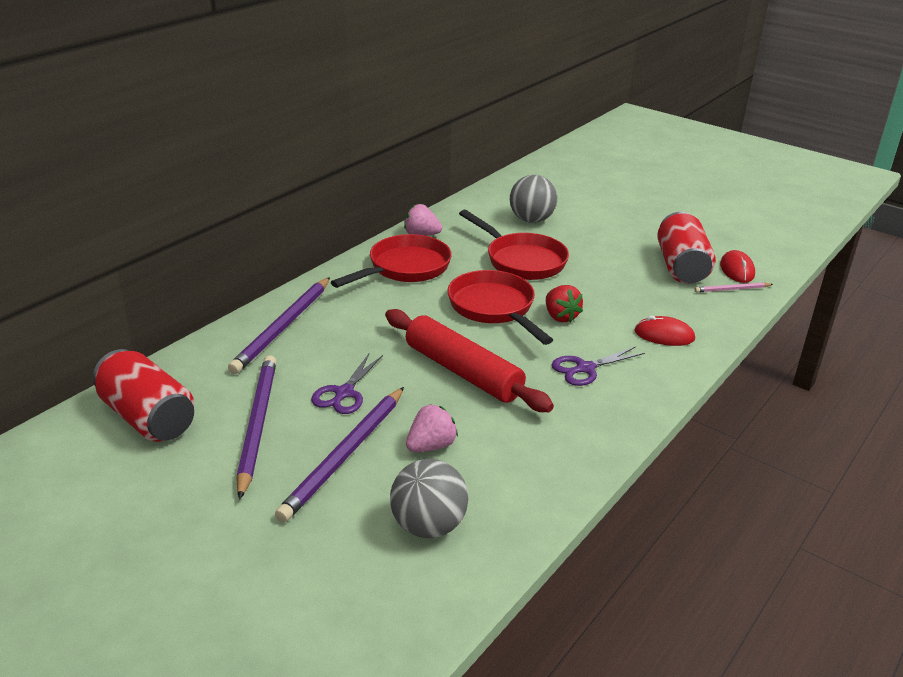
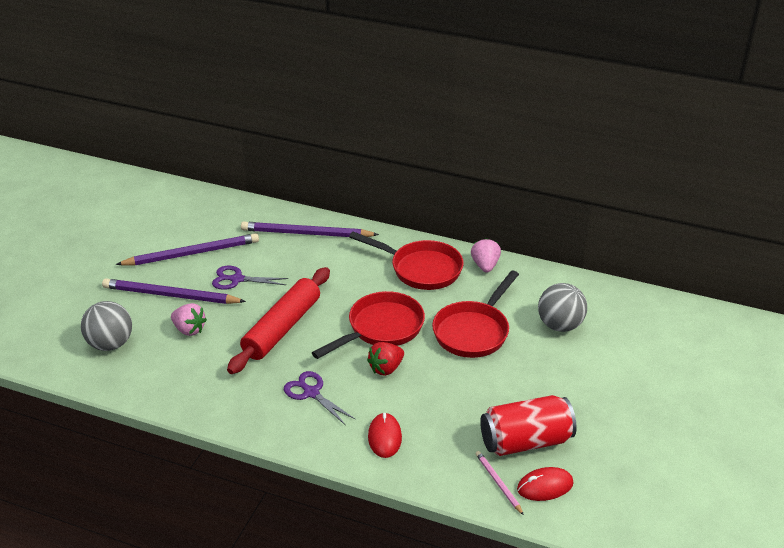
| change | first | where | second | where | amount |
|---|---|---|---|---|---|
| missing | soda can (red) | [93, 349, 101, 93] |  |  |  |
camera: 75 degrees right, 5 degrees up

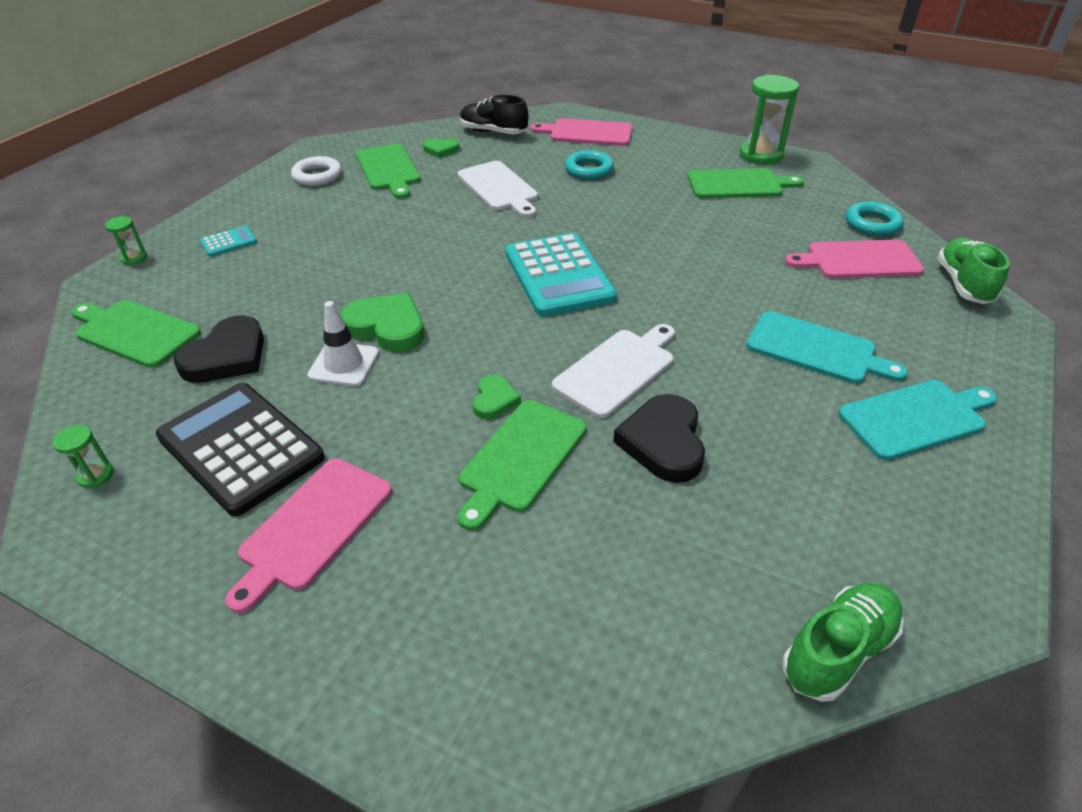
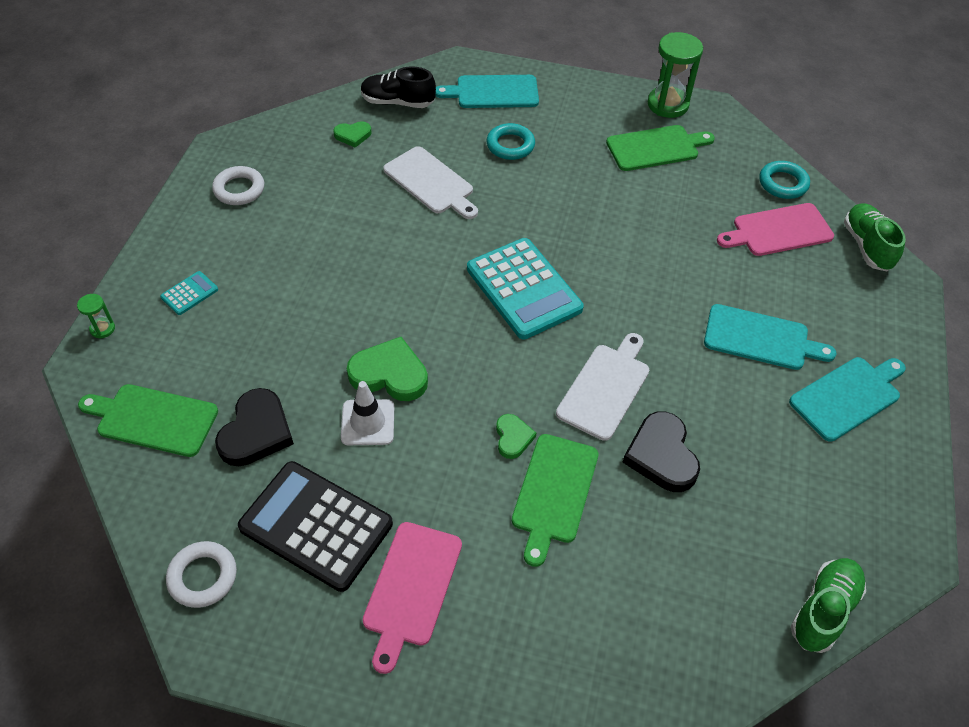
| change | first | where | second | where | amount |
|---|---|---|---|---|---|
| missing | cutting board (leaf-green) | [356, 144, 64, 55] |  |  |  |
| exchanged | sandglass (leaf-green) | [53, 425, 61, 63] | ring (white) | [166, 541, 71, 67] |  |
| colour | cutting board (pink) | [530, 118, 102, 28] | cutting board (teal) | [435, 75, 104, 33] |  |
camera: 15 degrees left, 10 degrees up

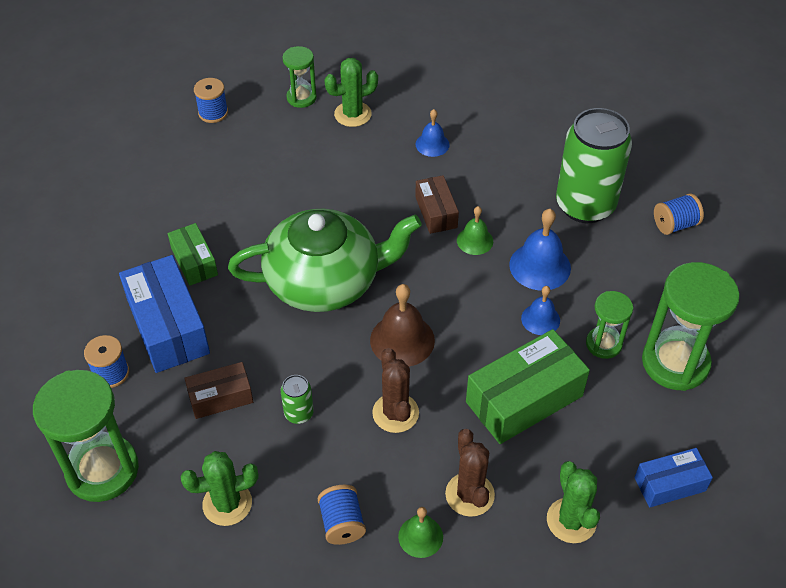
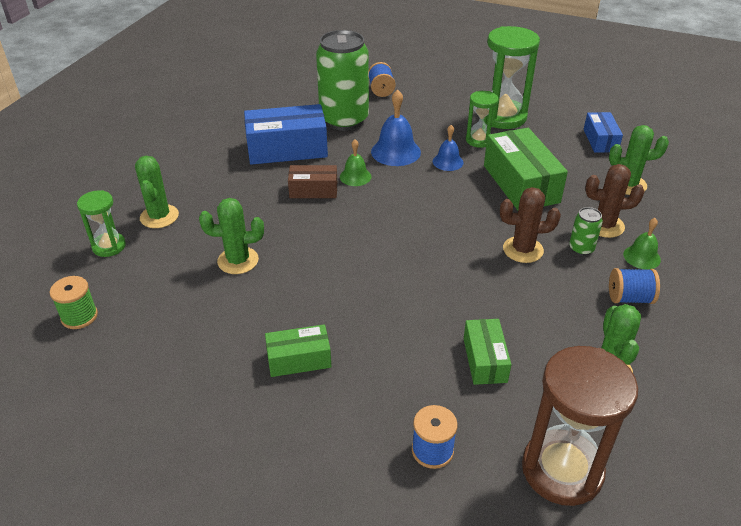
| change | first | where | second | where | amount |
|---|---|---|---|---|---|
| missing | tea pot (leaf-green) | [228, 209, 194, 103] |  |  |  |
| missing | bell (russet) | [370, 284, 65, 83] |  |  |  |
| missing | bell (royal blue) | [416, 109, 34, 48] |  |  |  |
| appeared |  |  | prickly plant (leaf-green) | [199, 198, 65, 76] |  |
| relocated | box (royal blue) | [119, 255, 91, 118] |  | [244, 104, 84, 61] |  |
| relocated | soda can (leaf-green) | [281, 375, 33, 49] |  | [569, 207, 34, 49] |  |
| colour | sandglass (leaf-green) | [33, 370, 106, 132] | sandglass (russet) | [522, 346, 116, 160] |  |
| colour | box (russet) | [185, 362, 68, 57] | box (leaf-green) | [464, 319, 48, 66] |  |
| colour | reel of thread (royal blue) | [194, 78, 34, 45] | reel of thread (leaf-green) | [50, 276, 48, 53] |  |
camera: 75 degrees left, 10 degrees down

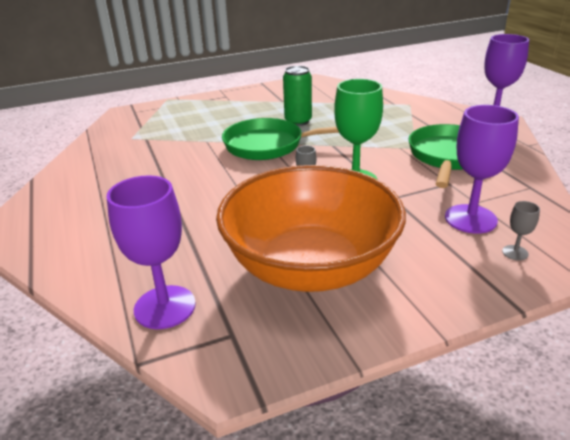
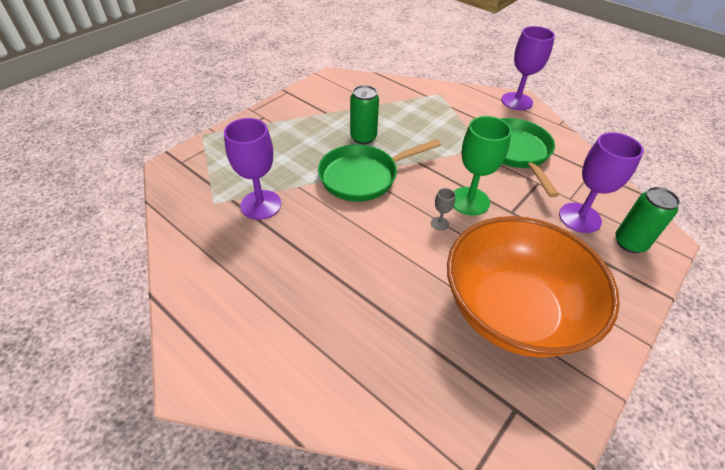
| change | first | where | second | where | amount |
|---|---|---|---|---|---|
| relocated | goblet (royal purple) | [107, 175, 89, 154] |  | [224, 118, 57, 102] |  |
| exchanged | goblet (gray) | [502, 201, 38, 60] | soda can (leaf-green) | [615, 187, 65, 66] |  |
camera: 30 degrees left, 15 degrees up

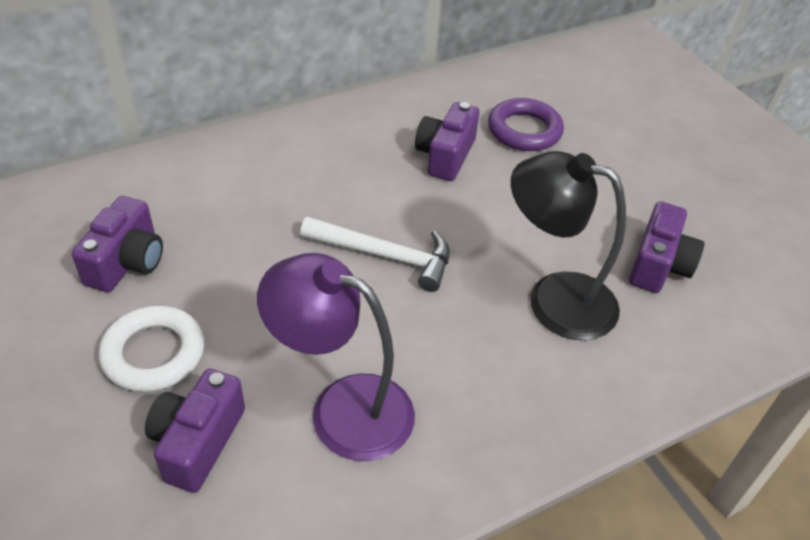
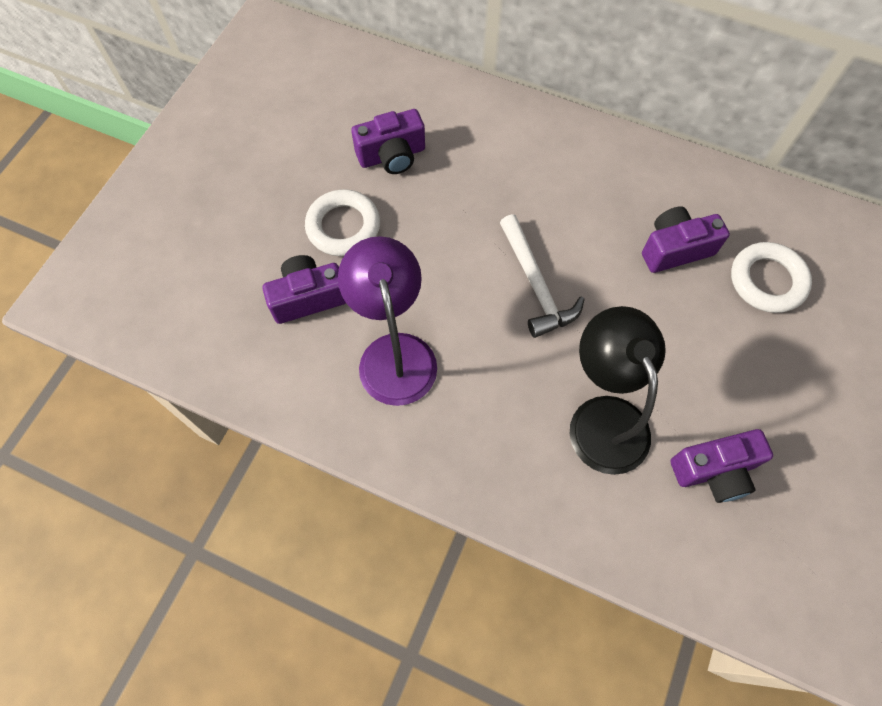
| change | first | where | second | where | amount |
|---|---|---|---|---|---|
| colour | ring (royal purple) | [488, 98, 76, 53] | ring (white) | [731, 242, 81, 71] |  |
camera: 55 degrees right, 20 degrees up

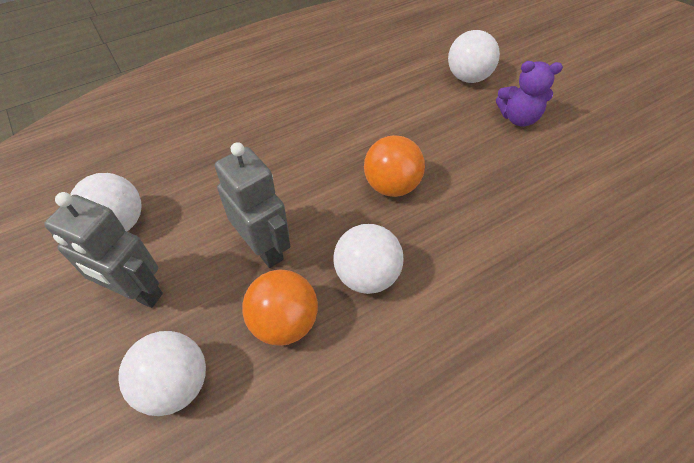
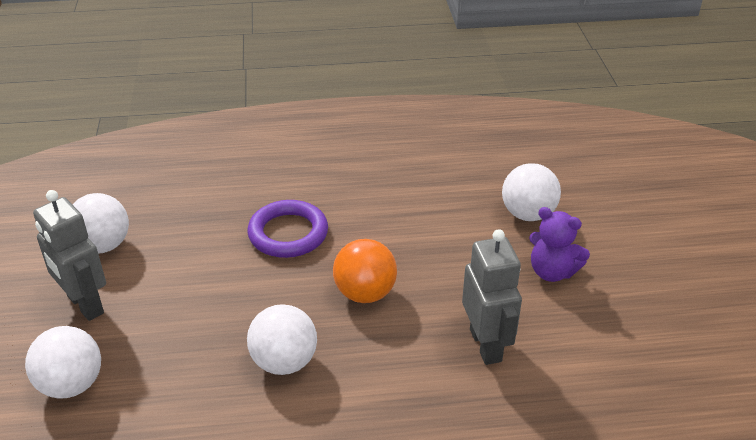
| change | first | where | second | where | amount |
|---|---|---|---|---|---|
| missing | play ball (bright orange) | [243, 270, 75, 76] |  |  |  |
| appeared |  |  | ring (royal purple) | [247, 200, 81, 58] |  |
| relocated | robot figure (gray) | [215, 142, 76, 126] |  | [462, 229, 60, 136] |  |
camera: 25 degrees right, 15 degrees down

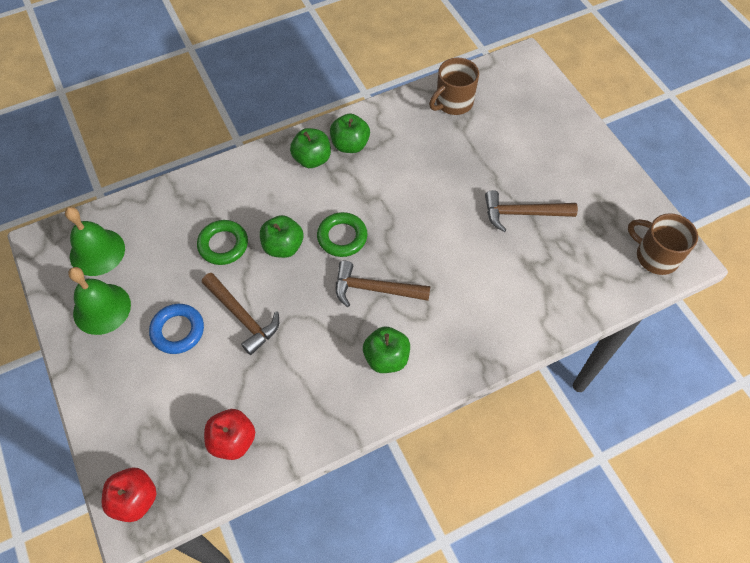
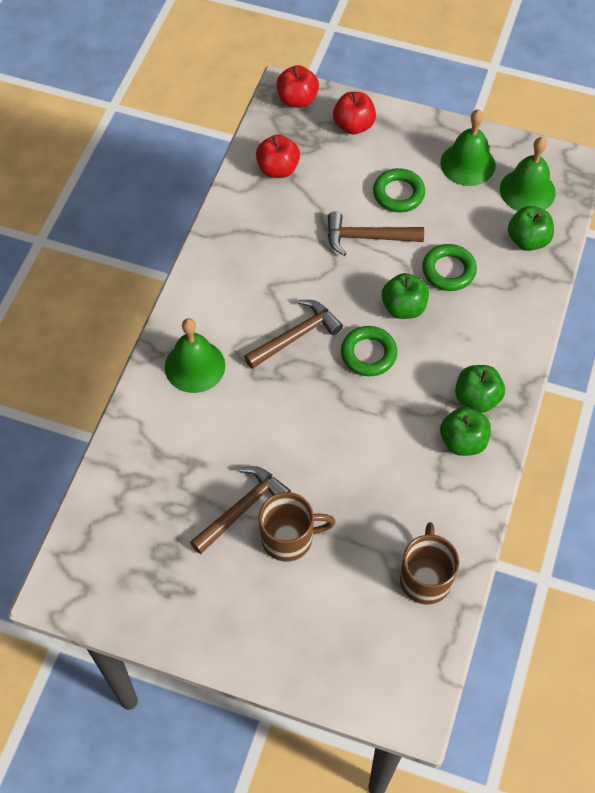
| change | first | where | second | where | amount |
|---|---|---|---|---|---|
| appeared |  |  | bell (leaf-green) | [165, 318, 60, 75] |  |
| appeared |  |  | apple (red) | [333, 92, 43, 42] |  |
| relocated | apple (leaf-green) | [363, 327, 47, 46] |  | [508, 206, 46, 45] |  |
| relocated | tea mug (russet) | [628, 213, 70, 62] |  | [259, 492, 77, 70] |  |
| colour | ring (royal blue) | [149, 304, 55, 50] | ring (leaf-green) | [373, 168, 52, 44] |  |
camera: 135 degrees right, 0 degrees up

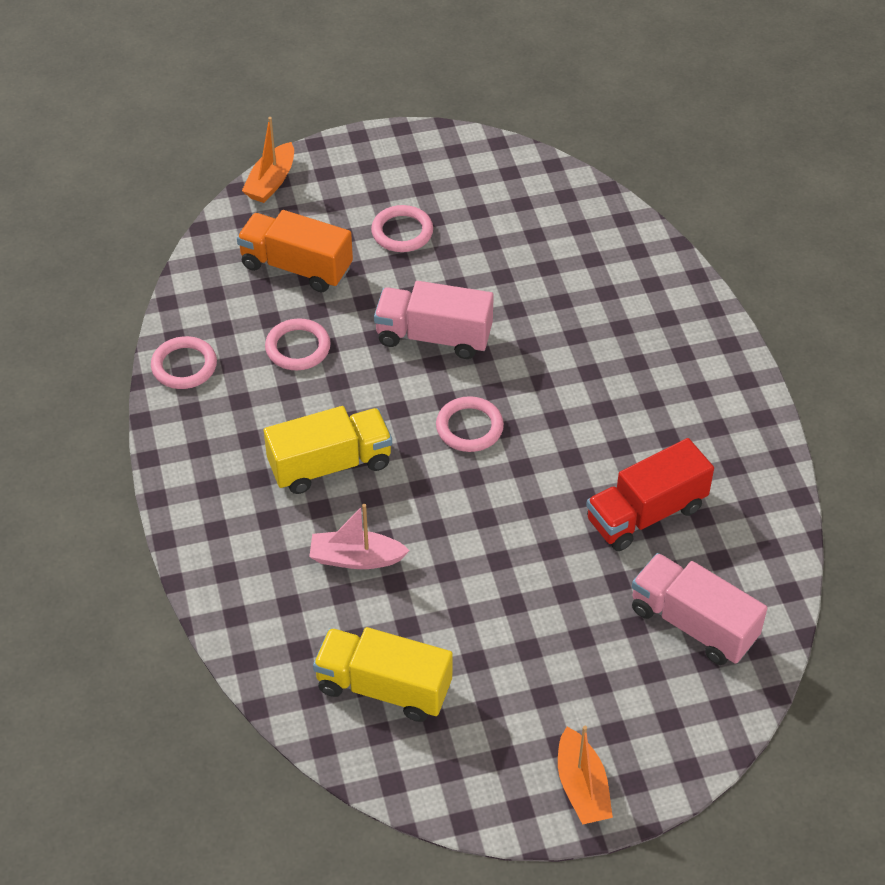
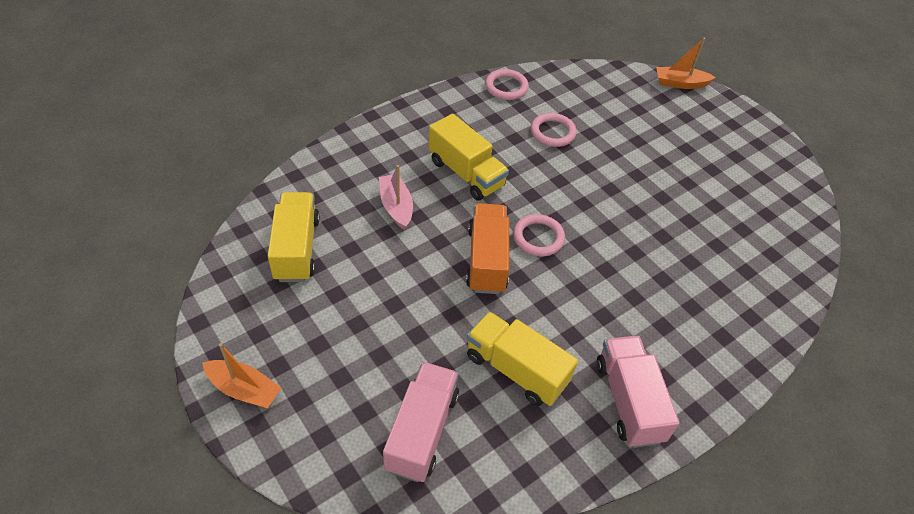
| change | first | where | second | where | amount |
|---|---|---|---|---|---|
| missing | ring (pink) | [371, 205, 62, 47] |  |  |  |
| relocated | lorry (bright orange) | [237, 210, 116, 82] |  | [466, 203, 43, 91] |  |
| relocated | lorry (pink) | [374, 281, 120, 78] |  | [597, 336, 82, 112] |  |
| colour | lorry (red) | [586, 438, 128, 113] | lorry (bright yellow) | [467, 312, 111, 94] |  |
| spun | sailboat (bright orange) | [558, 726, 55, 99] |  | [202, 343, 80, 65] | 120 degrees counterclockwise |
camera: 65 degrees right, 0 degrees up

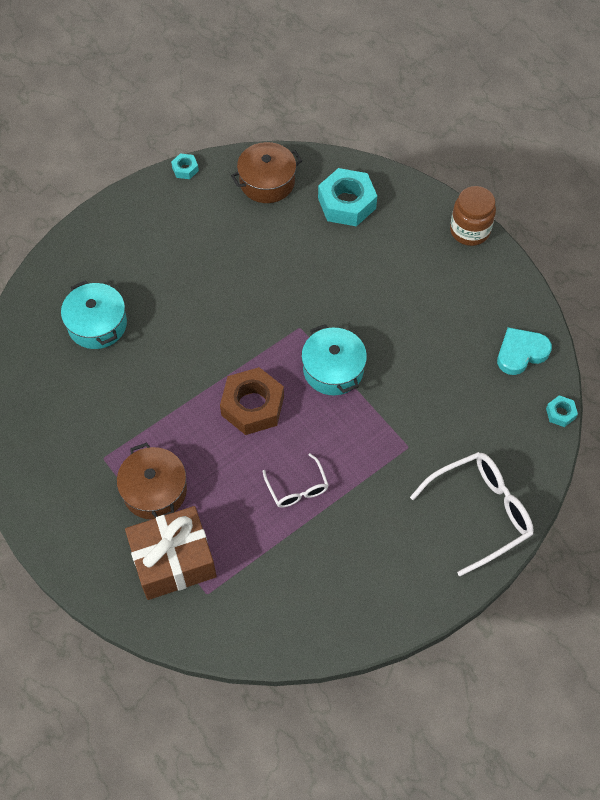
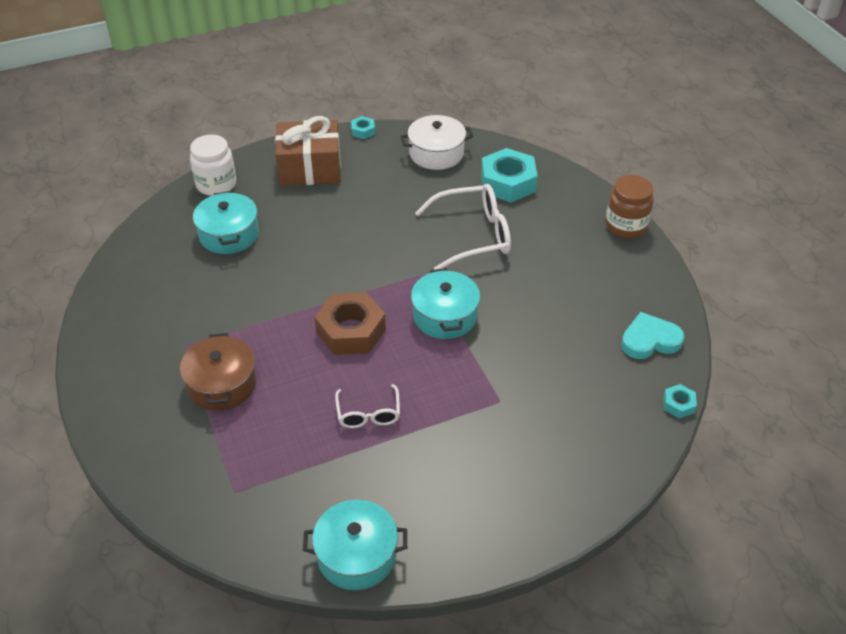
| change | first | where | second | where | amount |
|---|---|---|---|---|---|
| appeared |  |  | jam jar (white) | [190, 135, 46, 61] |  |
| appeared |  |  | stockpot (teal) | [303, 500, 104, 90] |  |
| relocated | gift (russet) | [125, 506, 92, 94] |  | [275, 116, 66, 70] |  |
| relocated | glasses (white) | [410, 452, 124, 124] |  | [415, 184, 96, 86] |  |
| colour | stockpot (russet) | [231, 142, 71, 61] | stockpot (white) | [400, 115, 73, 55] |  |
camera: 15 degrees right, 15 degrees down

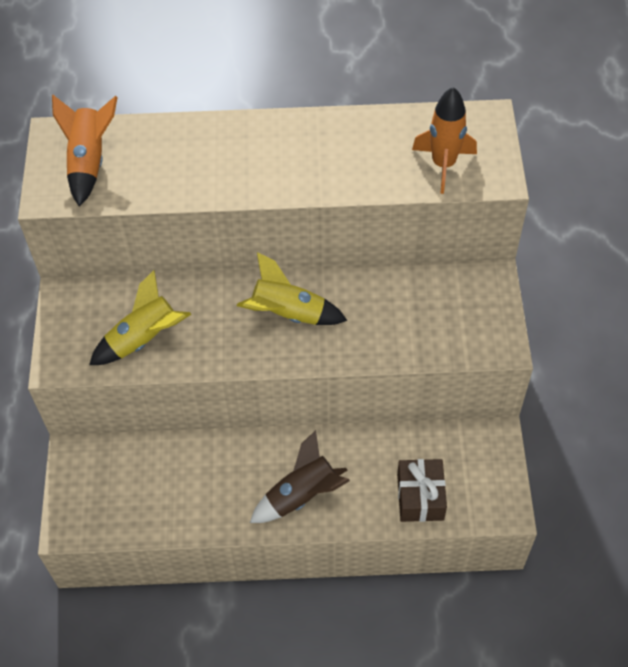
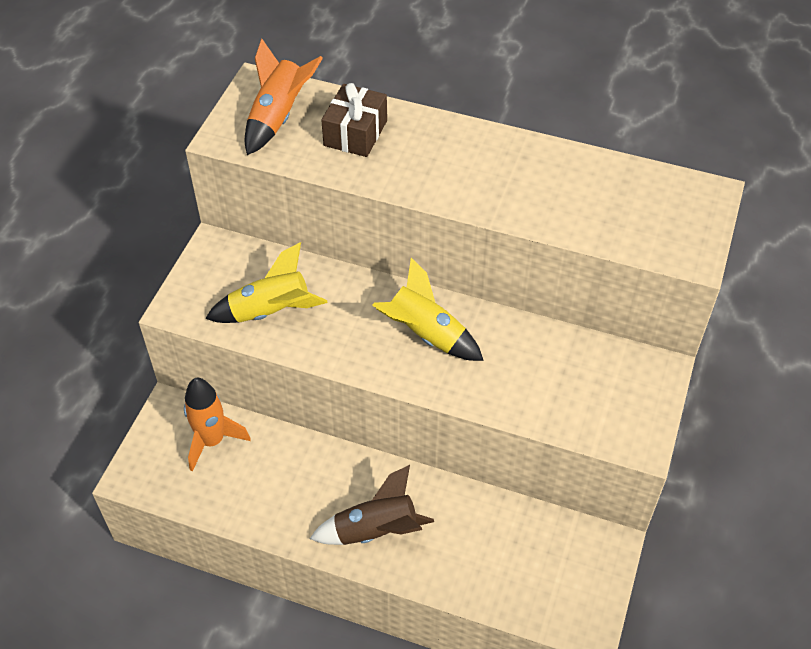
| change | first | where | second | where | amount |
|---|---|---|---|---|---|
| relocated | gift (russet) | [397, 459, 50, 63] |  | [321, 83, 66, 74] |  |
| relocated | toy rocket (bright orange) | [412, 87, 65, 107] |  | [184, 378, 67, 93] |  |
camera: 20 degrees right, 5 degrees down

